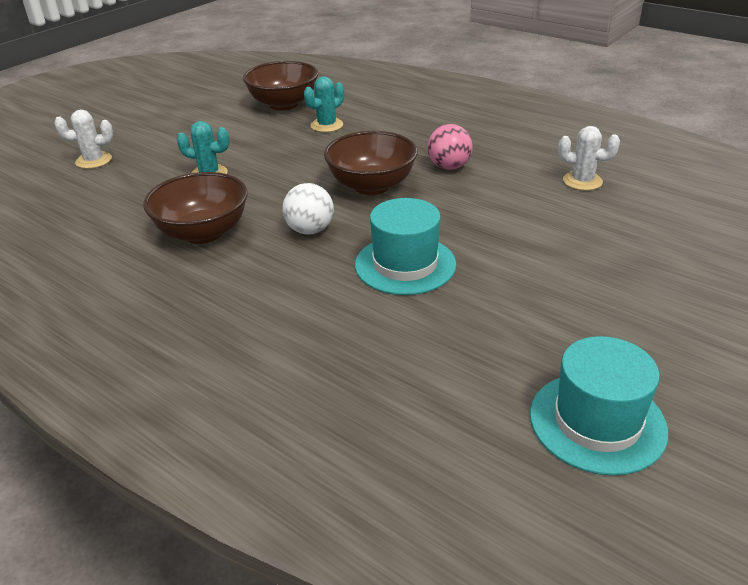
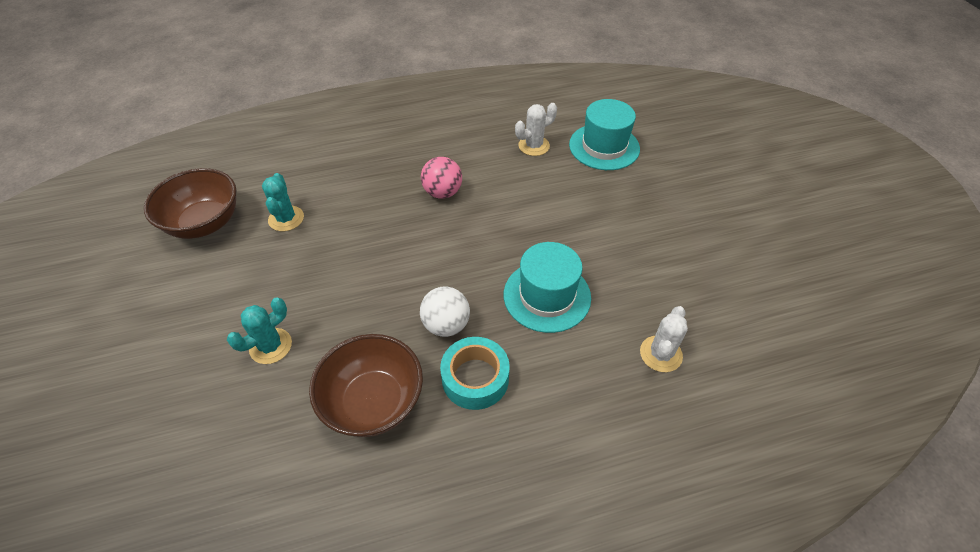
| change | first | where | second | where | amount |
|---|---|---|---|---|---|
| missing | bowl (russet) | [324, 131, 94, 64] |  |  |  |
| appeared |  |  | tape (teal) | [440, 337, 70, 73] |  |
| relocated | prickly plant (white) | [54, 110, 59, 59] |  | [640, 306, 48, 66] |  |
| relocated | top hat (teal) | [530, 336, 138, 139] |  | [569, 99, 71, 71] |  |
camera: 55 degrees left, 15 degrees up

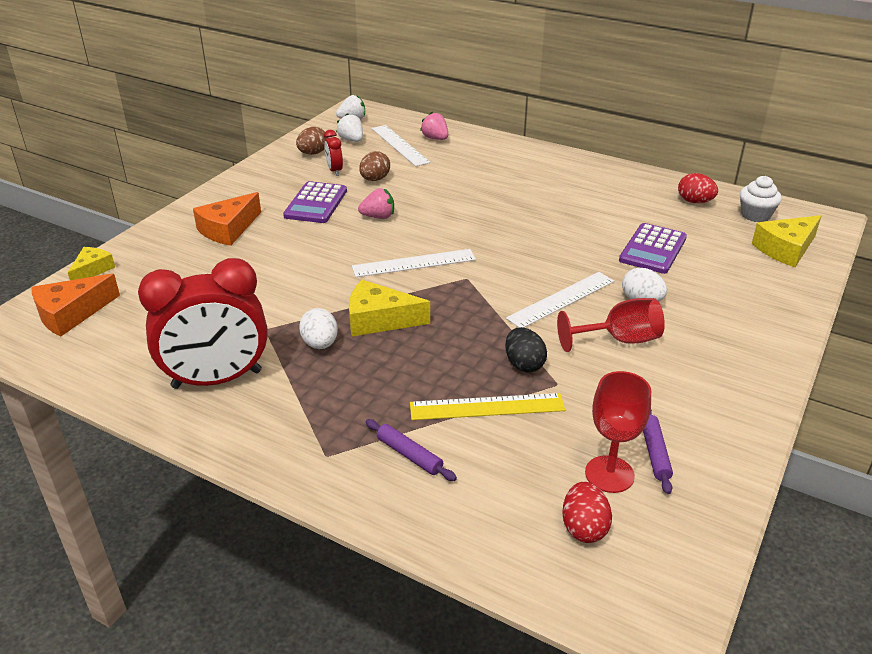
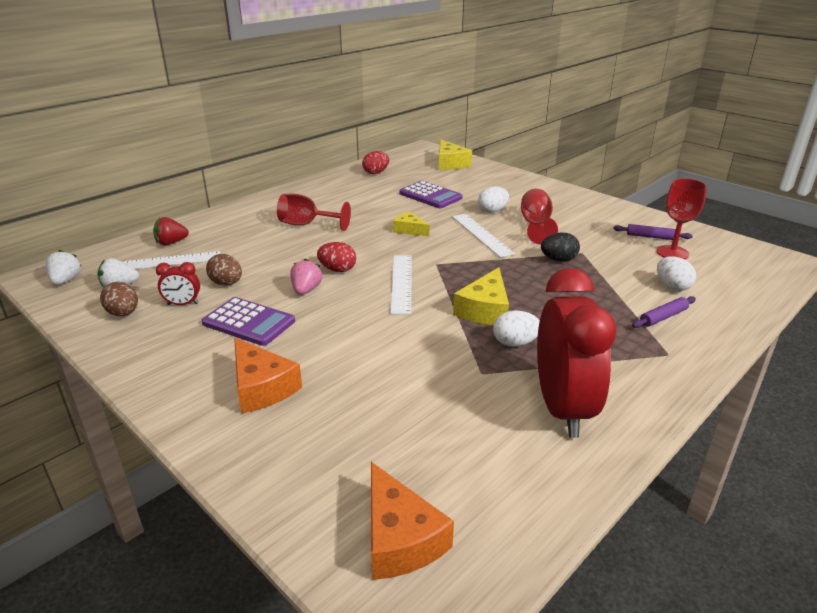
| change | first | where | second | where | amount |
|---|---|---|---|---|---|
| missing | straightedge (bright yellow) | [410, 393, 155, 27] |  |  |  |
| missing | cupcake (white) | [740, 176, 42, 46] |  |  |  |
| appeared |  |  | goblet (red) | [277, 194, 74, 37] |  |
| appeared |  |  | toy egg (white) | [657, 256, 39, 35] |  |
| relocated | cheese wedge (bright yellow) | [68, 247, 47, 33] |  | [393, 211, 36, 25] |  |
| relocated | toy egg (red) | [562, 482, 50, 61] |  | [317, 242, 39, 30] |  |
| colour | toy strawberry (pink) | [420, 112, 28, 28] | toy strawberry (red) | [153, 217, 36, 28] |  |
camera: 75 degrees left, 5 degrees down

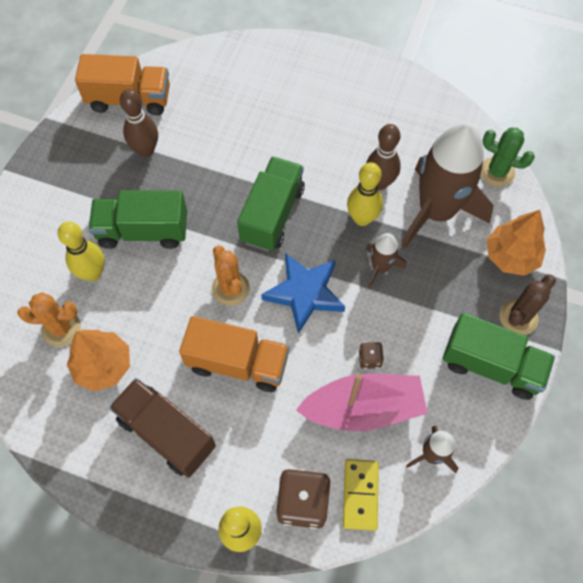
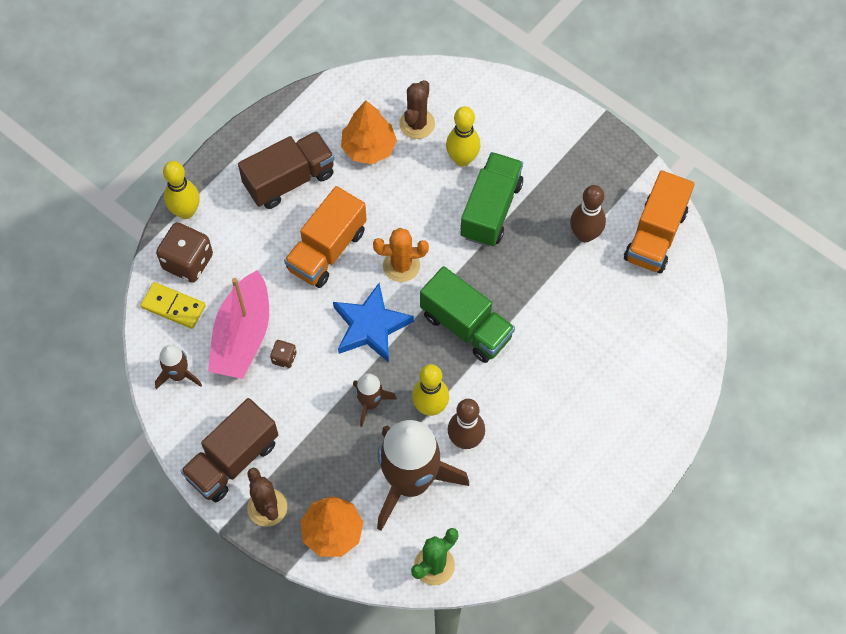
| change | first | where | second | where | amount |
|---|---|---|---|---|---|
| colour | prickly plant (bright orange) | [17, 292, 64, 55] | prickly plant (russet) | [399, 80, 36, 59] |  |
| colour | lorry (leaf-green) | [442, 313, 113, 87] | lorry (russet) | [181, 398, 97, 104] |  |
camera: 110 degrees right, 0 degrees up

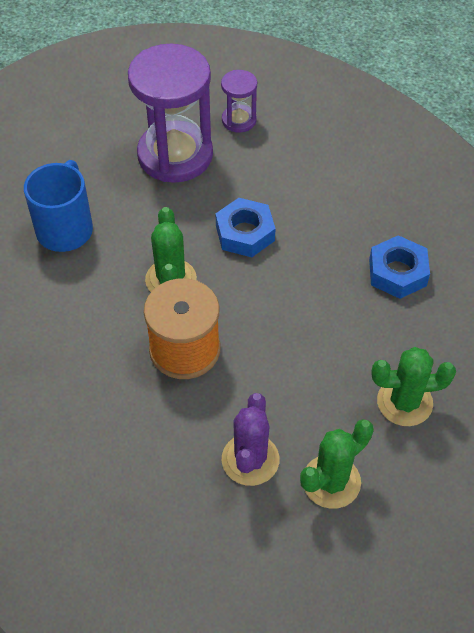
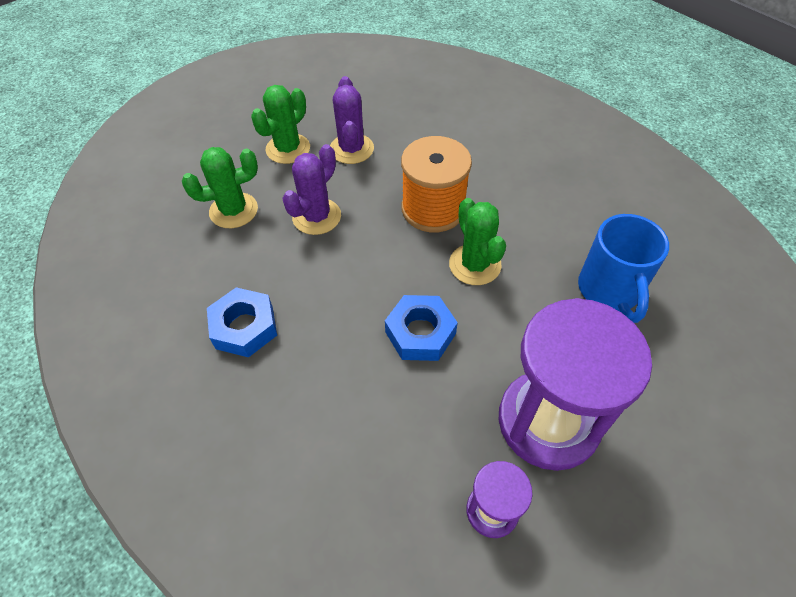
| change | first | where | second | where | amount |
|---|---|---|---|---|---|
| appeared |  |  | prickly plant (royal purple) | [282, 144, 59, 91] |  |
camera: 165 degrees right, 0 degrees up

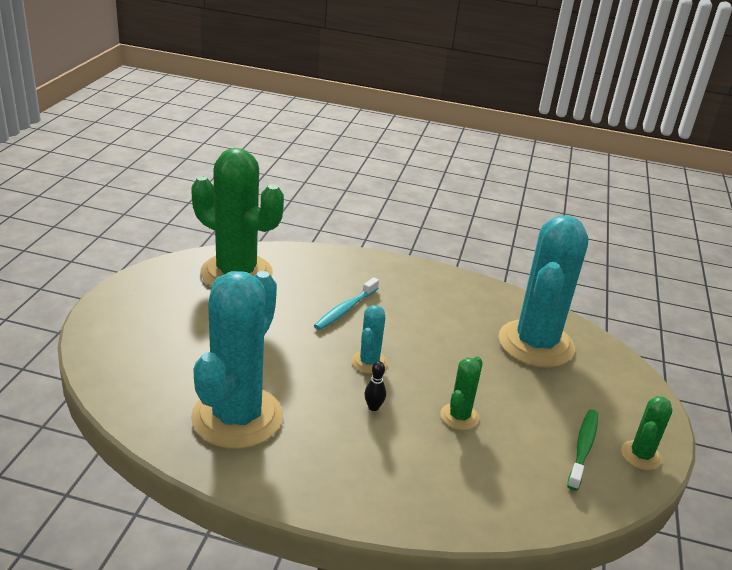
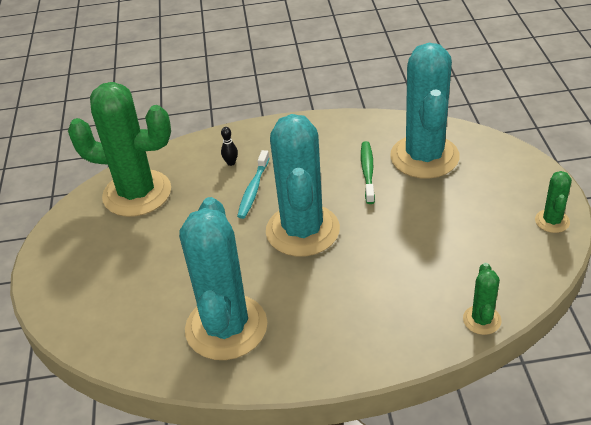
| change | first | where | second | where | amount |
|---|---|---|---|---|---|
| relocated | tenpin (ebony) | [364, 361, 22, 50] |  | [221, 127, 17, 39] |  |
| relocated | prickly plant (leaf-green) | [441, 357, 42, 73] |  | [463, 263, 39, 72] |  |
| relocated | toothbrush (leaf-green) | [567, 409, 31, 82] |  | [361, 141, 14, 63] |  |
| size | prickly plant (teal) | [351, 305, 37, 69] |  | [266, 114, 74, 143] | x2.24 |
camera: 15 degrees left, 10 degrees up

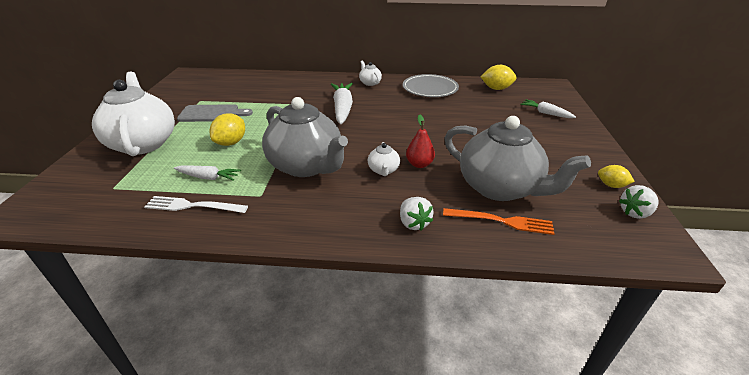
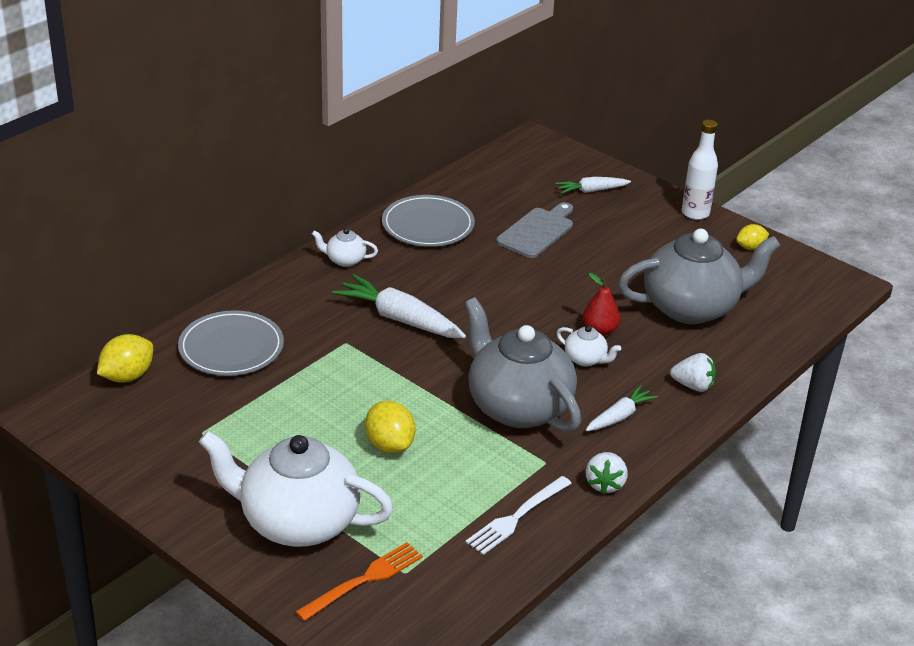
| change | first | where | second | where | amount |
|---|---|---|---|---|---|
| appeared |  |  | plate (gray) | [178, 310, 106, 66] |  |
| appeared |  |  | drink bottle (white) | [682, 120, 36, 100] |  |
| relocated | root vegetable (white) | [174, 166, 67, 15] |  | [586, 385, 72, 46] |  |
| relocated | cutting board (gray) | [177, 104, 76, 18] |  | [496, 202, 77, 56] |  |
| relocated | dinner fork (bright orange) | [443, 208, 112, 27] |  | [295, 542, 128, 79] |  |
| relocated | citrus fruit (bright yellow) | [480, 65, 37, 25] |  | [97, 334, 56, 49] |  |
| relocated | toy strawberry (white) | [619, 185, 40, 34] |  | [586, 452, 42, 42] |  |
| spun | tea pot (gray) | [262, 97, 86, 80] |  | [464, 297, 117, 136] | 120 degrees counterclockwise |
camera: 55 degrees left, 0 degrees up

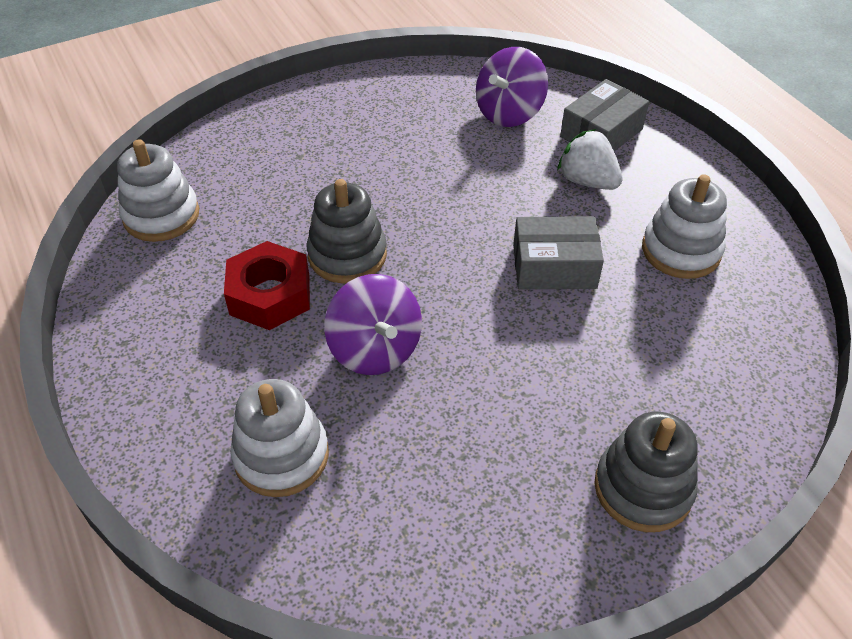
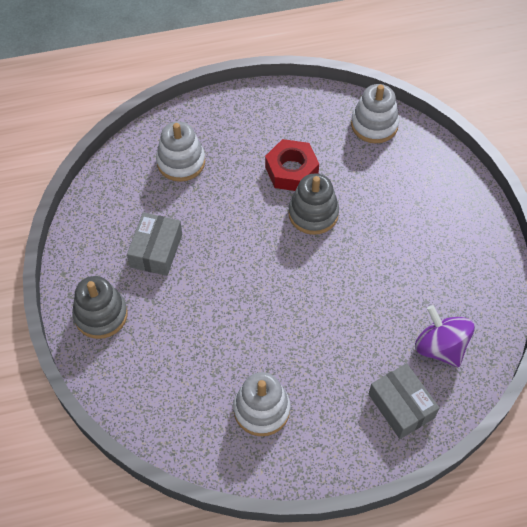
| change | first | where | second | where | amount |
|---|---|---|---|---|---|
| missing | toy top (royal purple) | [324, 274, 98, 101] |  |  |  |
| missing | toy strawberry (white) | [557, 129, 66, 61] |  |  |  |
| relocated | box (gray) | [513, 216, 91, 73] |  | [127, 212, 55, 64] |  |
camera: 105 degrees right, 10 degrees up

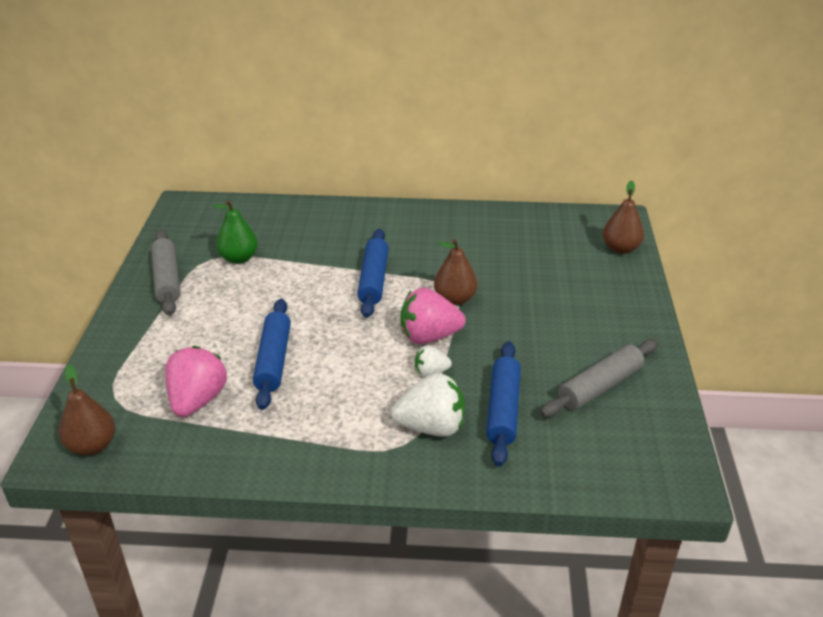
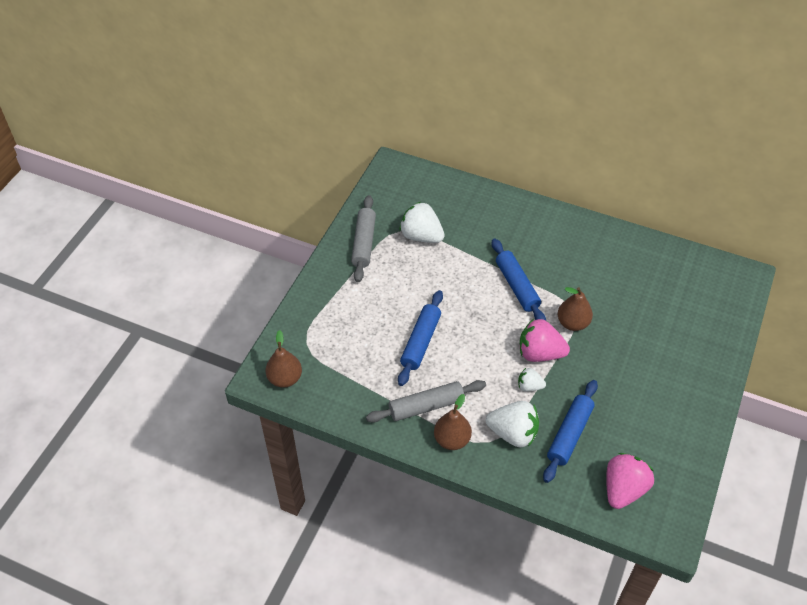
| change | first | where | second | where | amount |
|---|---|---|---|---|---|
| relocated | toy strawberry (pink) | [165, 346, 62, 71] |  | [606, 453, 48, 56] |  |
| relocated | pastry roller (gray) | [540, 339, 118, 78] |  | [366, 380, 120, 43] |  |
| relocated | pear (russet) | [603, 180, 41, 74] |  | [434, 394, 38, 56] |  |
| exchanged | pear (leaf-green) | [212, 200, 46, 64] | toy strawberry (white) | [400, 202, 45, 41] |  |
| spun | pastry roller (royal blue) | [357, 229, 32, 89] |  | [492, 239, 54, 82] | 45 degrees counterclockwise |
camera: 20 degrees right, 15 degrees up

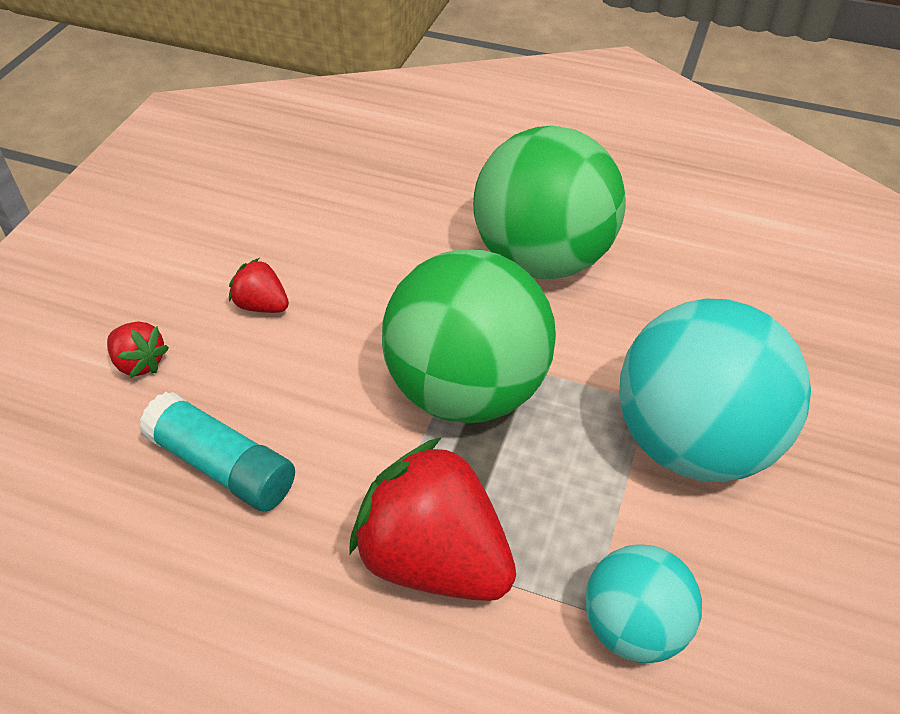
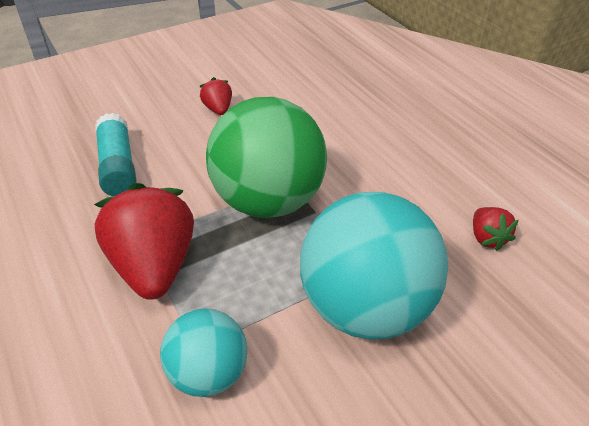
| change | first | where | second | where | amount |
|---|---|---|---|---|---|
| missing | play ball (leaf-green) | [473, 126, 153, 153] |  |  |  |
| relocated | toy strawberry (red) | [107, 322, 62, 56] |  | [473, 207, 46, 44] |  |
camera: 40 degrees right, 5 degrees down

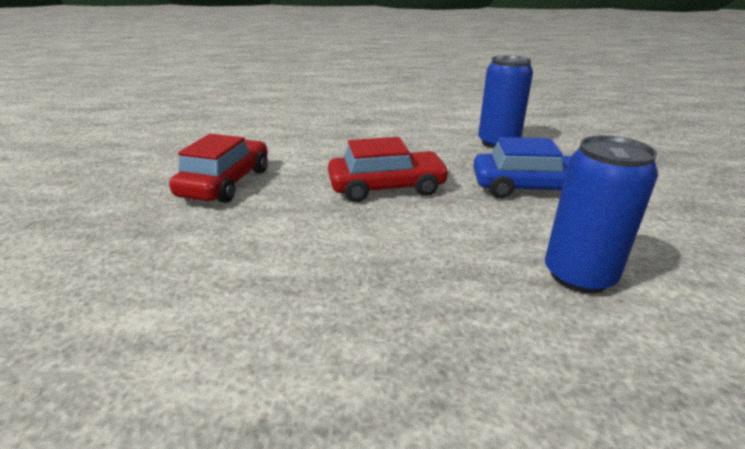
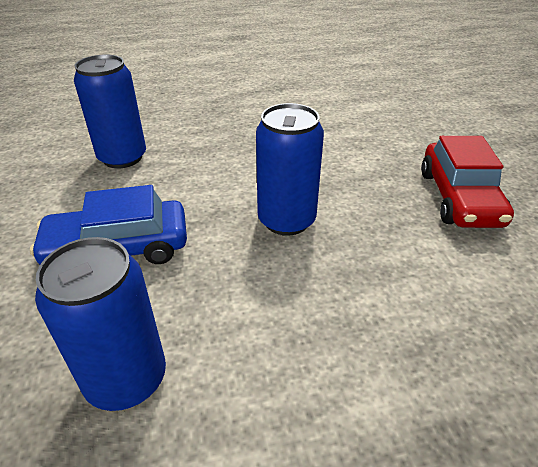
| change | first | where | second | where | amount |
|---|---|---|---|---|---|
| exchanged | car (red) | [328, 137, 122, 65] | soda can (royal blue) | [256, 103, 68, 133] |  |
camera: 165 degrees right, 10 degrees up

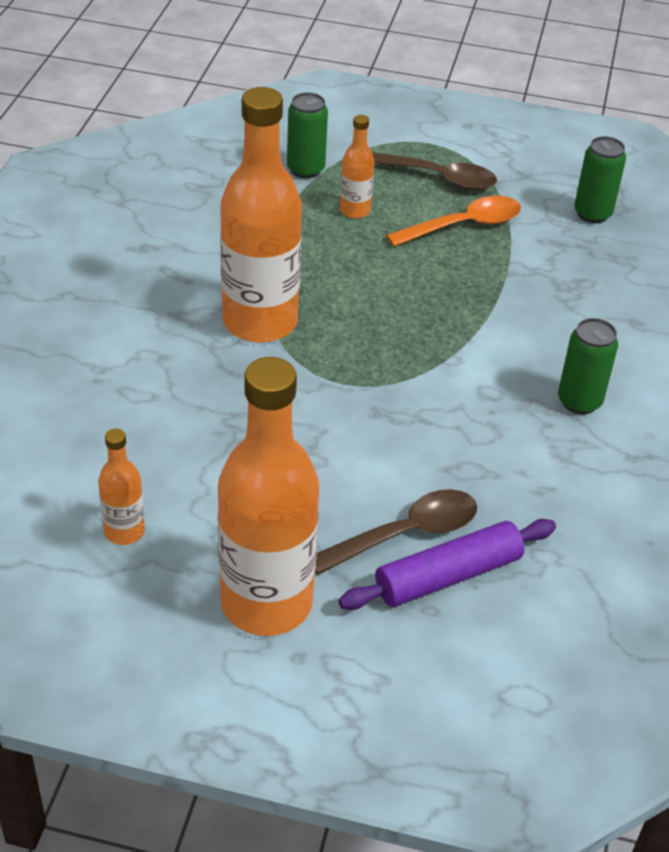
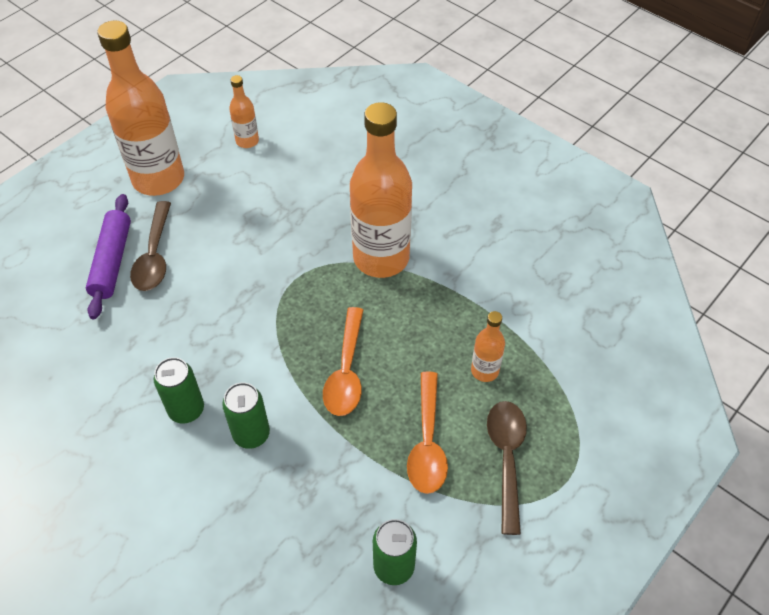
| change | first | where | second | where | amount |
|---|---|---|---|---|---|
| appeared |  |  | spoon (bright orange) | [323, 307, 40, 109] |  |
| relocated | soda can (leaf-green) | [287, 92, 41, 87] |  | [222, 382, 48, 67] |  |
| spun | spoon (russet) | [372, 152, 125, 38] |  | [487, 401, 40, 134] | 135 degrees clockwise |
camera: 120 degrees right, 10 degrees up

